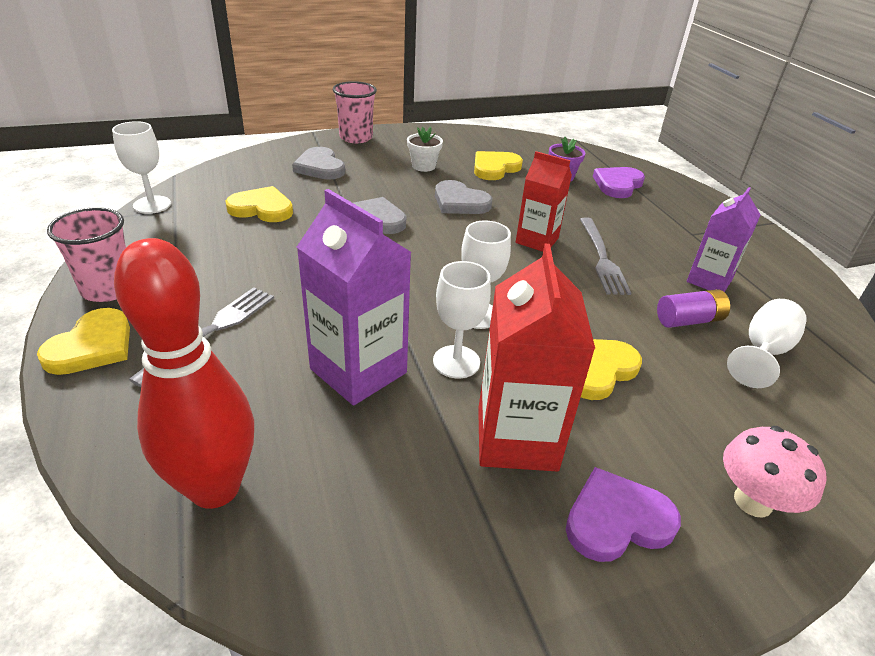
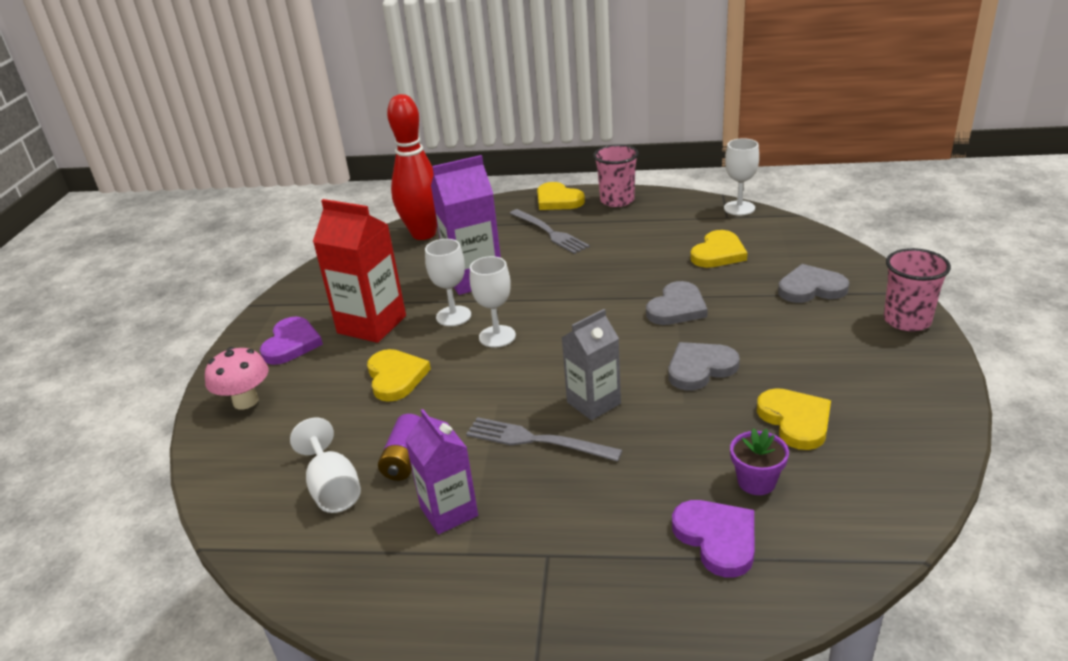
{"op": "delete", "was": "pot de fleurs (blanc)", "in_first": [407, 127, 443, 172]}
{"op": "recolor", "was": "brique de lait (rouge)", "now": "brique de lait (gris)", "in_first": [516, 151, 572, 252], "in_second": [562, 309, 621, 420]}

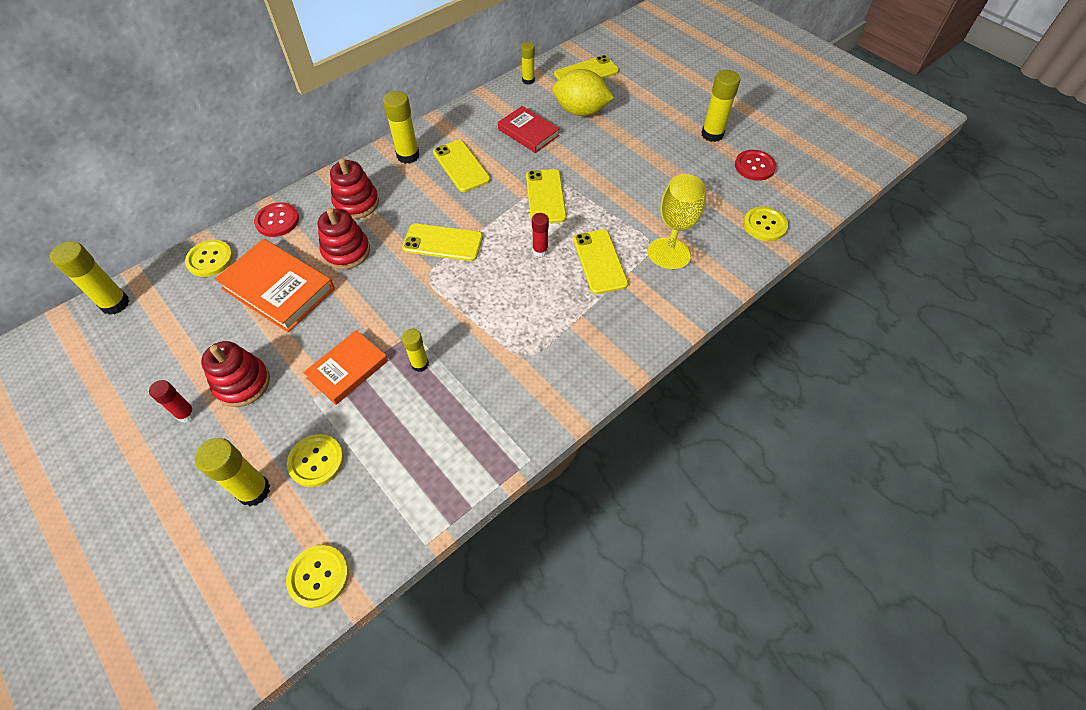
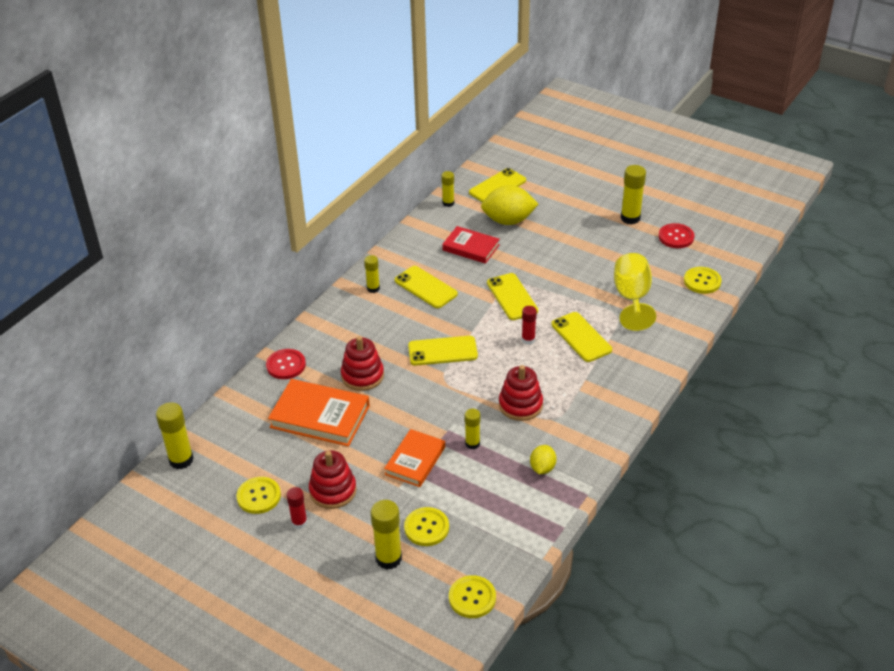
{"op": "insert", "now": "citron (jaune)", "in_second": [530, 445, 556, 474]}
{"op": "move", "was": "bouton (jaune)", "in_first": [185, 240, 233, 277], "in_second": [237, 477, 281, 514]}
{"op": "move", "was": "jouet à empiler (rouge)", "in_first": [330, 158, 379, 219], "in_second": [499, 365, 543, 421]}
{"op": "resize", "was": "bâton de colle (jaune)", "in_first": [383, 91, 420, 164], "in_second": [364, 255, 380, 293], "ratio": 0.62}

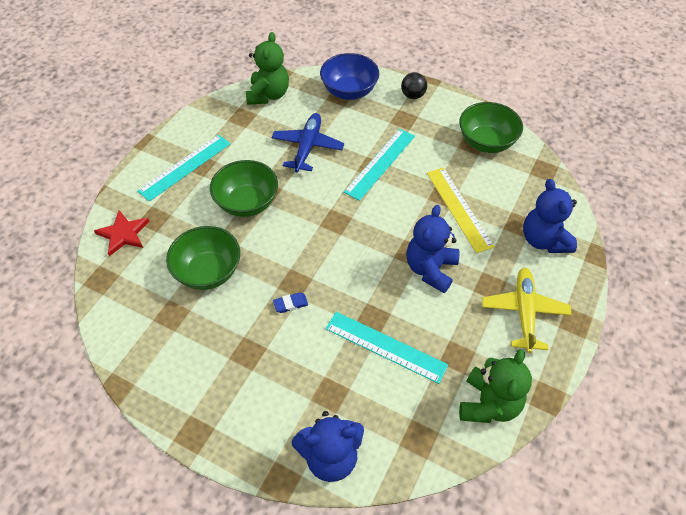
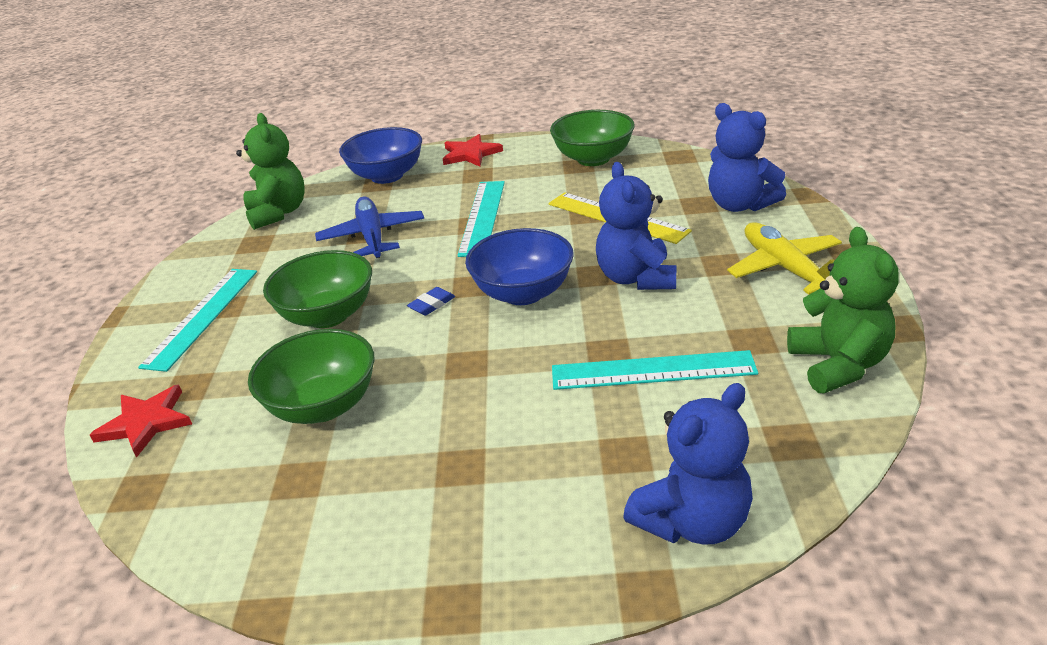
{"op": "insert", "now": "bol (bleu)", "in_second": [465, 228, 574, 305]}
{"op": "move", "was": "gomme (bleu)", "in_first": [273, 292, 308, 313], "in_second": [407, 287, 455, 316]}
{"op": "replace", "was": "balle (noir)", "now": "étoile (rouge)", "in_first": [401, 72, 427, 99], "in_second": [443, 134, 503, 167]}

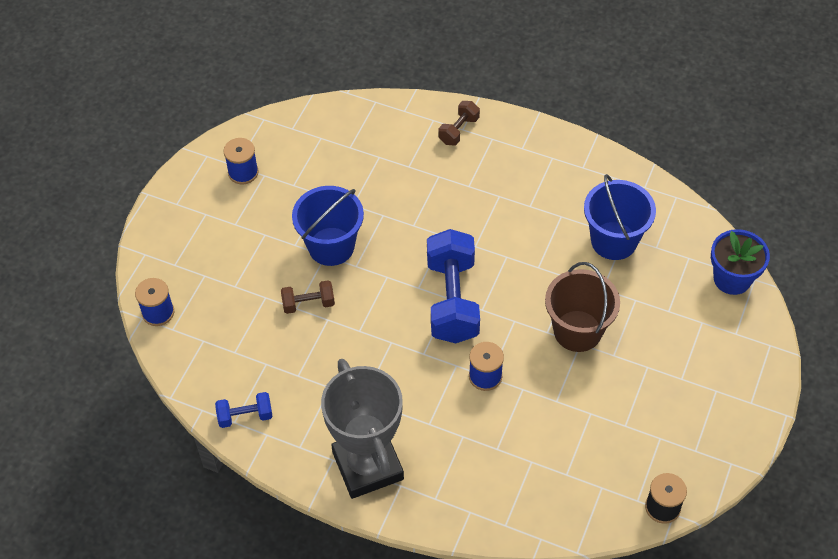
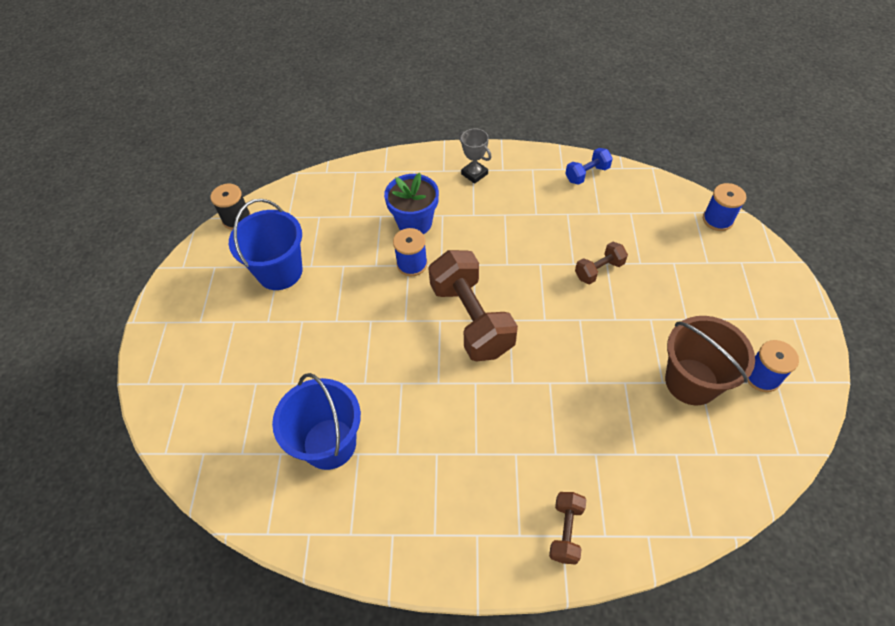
{"op": "move", "was": "seau (bleu)", "in_first": [292, 186, 364, 266], "in_second": [229, 199, 303, 290]}
{"op": "move", "was": "seau (marron)", "in_first": [545, 262, 620, 352], "in_second": [665, 316, 755, 405]}
{"op": "move", "was": "pot de fleurs (bleu)", "in_first": [711, 229, 770, 295], "in_second": [384, 173, 439, 234]}
{"op": "recolor", "was": "haltère (bleu)", "now": "haltère (marron)", "in_first": [427, 229, 480, 343], "in_second": [428, 250, 518, 361]}
{"op": "resize", "was": "trophée (gris)", "in_first": [321, 359, 404, 499], "in_second": [458, 129, 491, 184], "ratio": 0.43}

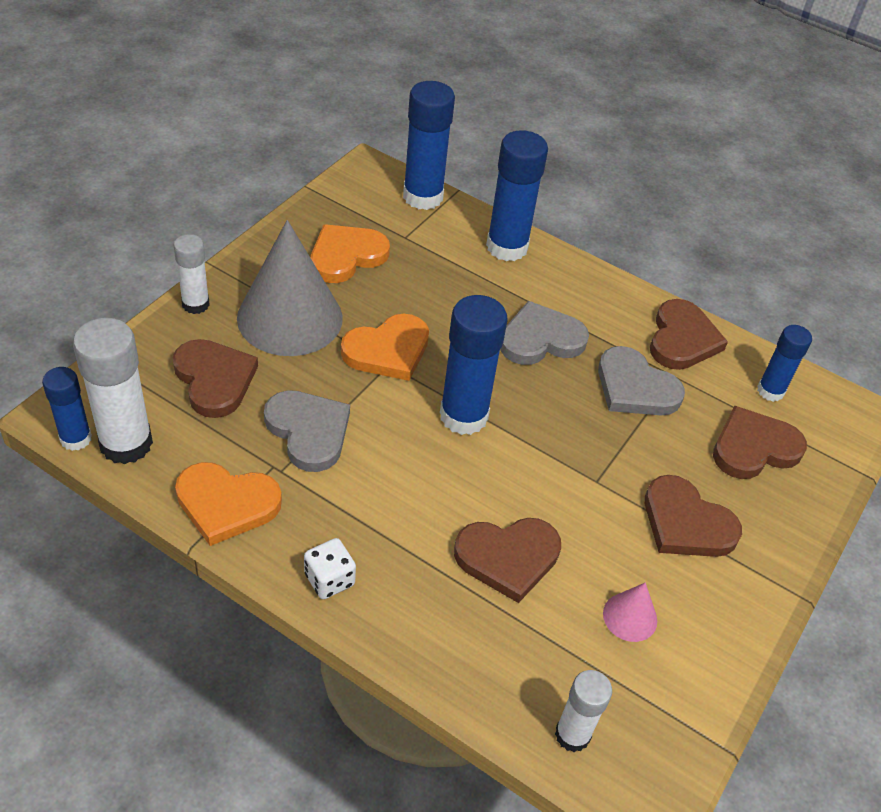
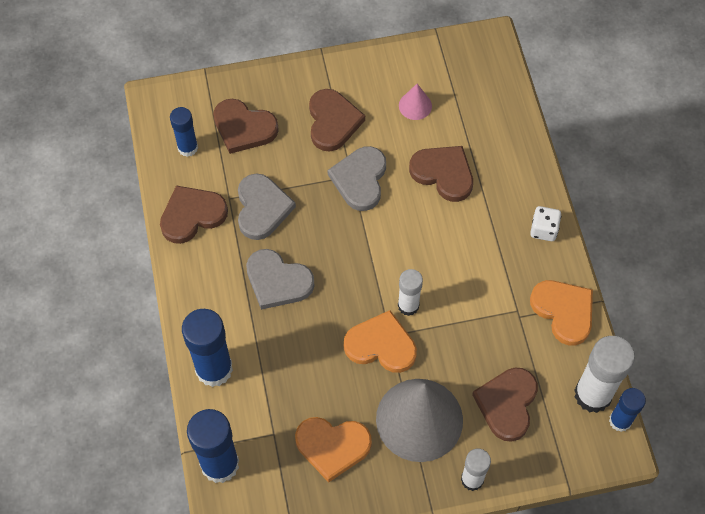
{"op": "delete", "was": "bâton de colle (bleu)", "in_first": [440, 295, 508, 435]}
{"op": "move", "was": "cœur (gris)", "in_first": [264, 390, 350, 472], "in_second": [328, 146, 386, 211]}
{"op": "move", "was": "bâton de colle (blanc)", "in_first": [555, 670, 612, 752], "in_second": [398, 269, 423, 316]}

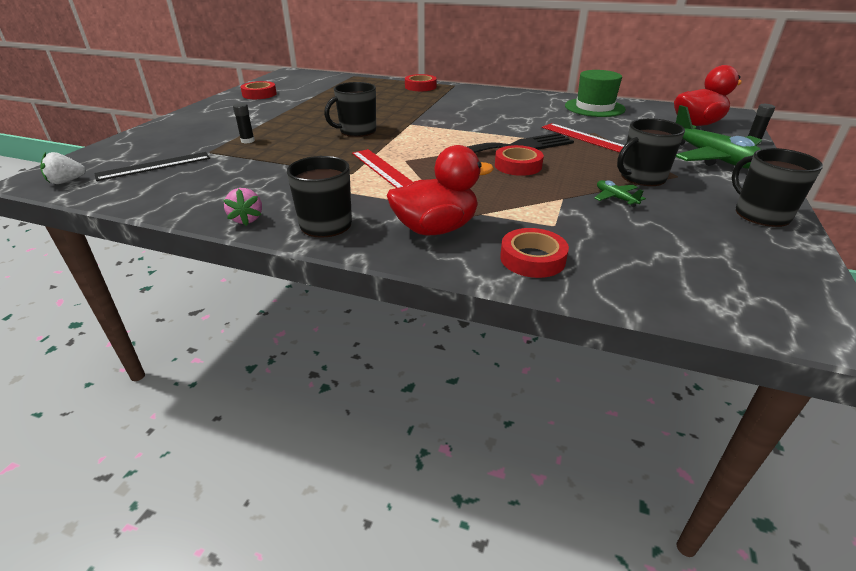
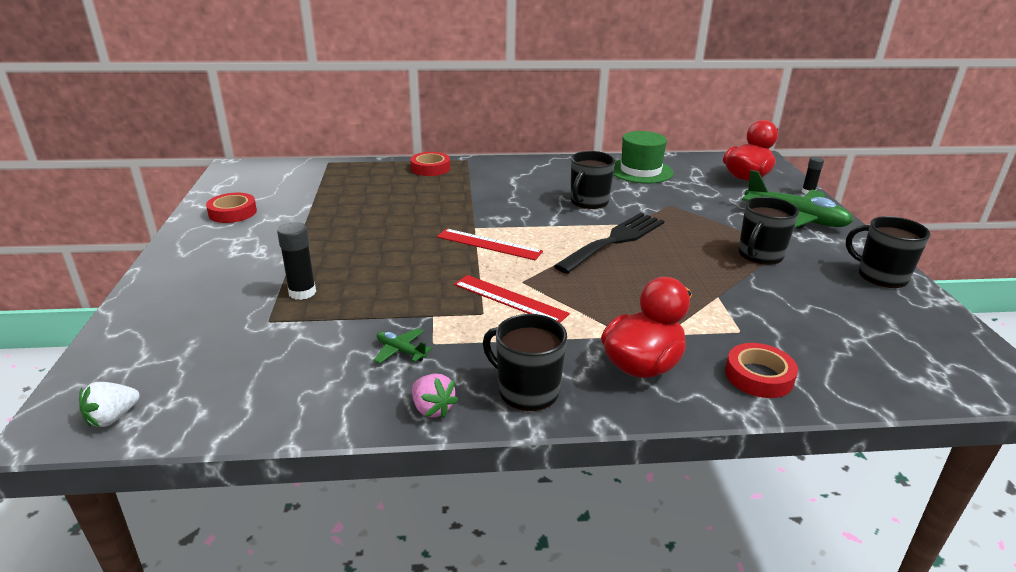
{"op": "delete", "was": "règle (noir)", "in_first": [94, 152, 210, 181]}
{"op": "delete", "was": "ruban adhésif (rouge)", "in_first": [495, 145, 544, 176]}
{"op": "move", "was": "tasse (noir)", "in_first": [324, 82, 376, 137], "in_second": [571, 151, 615, 209]}
{"op": "move", "was": "règle (rouge)", "in_first": [542, 123, 624, 152], "in_second": [437, 229, 543, 260]}
{"op": "move", "was": "avion (vert)", "in_first": [594, 180, 646, 207], "in_second": [374, 328, 432, 364]}
{"op": "resize", "was": "bâton de colle (noir)", "in_first": [233, 103, 255, 144], "in_second": [277, 222, 316, 300], "ratio": 1.52}

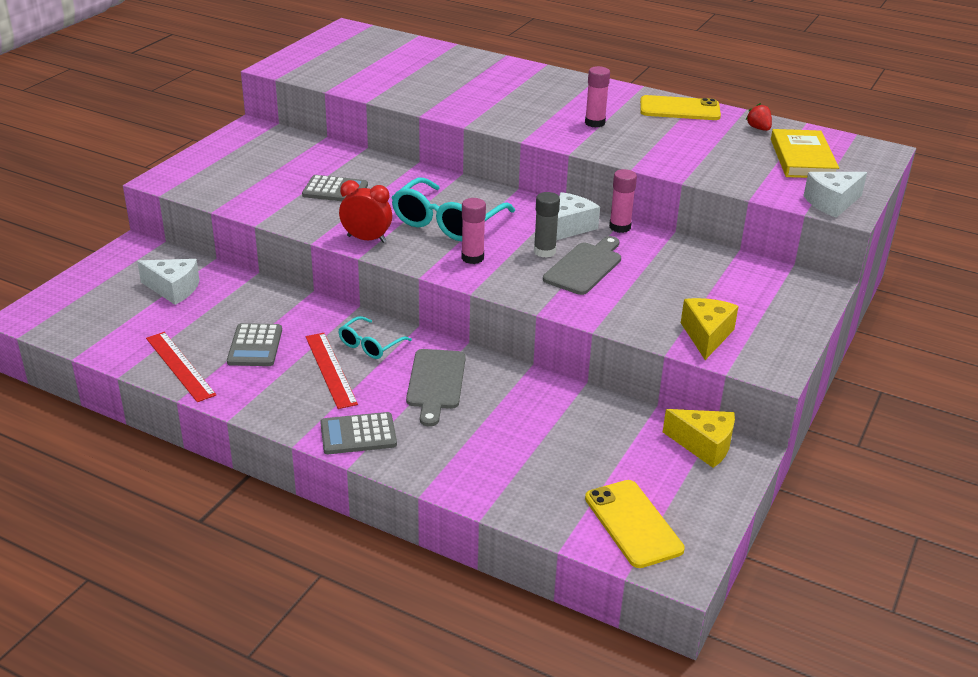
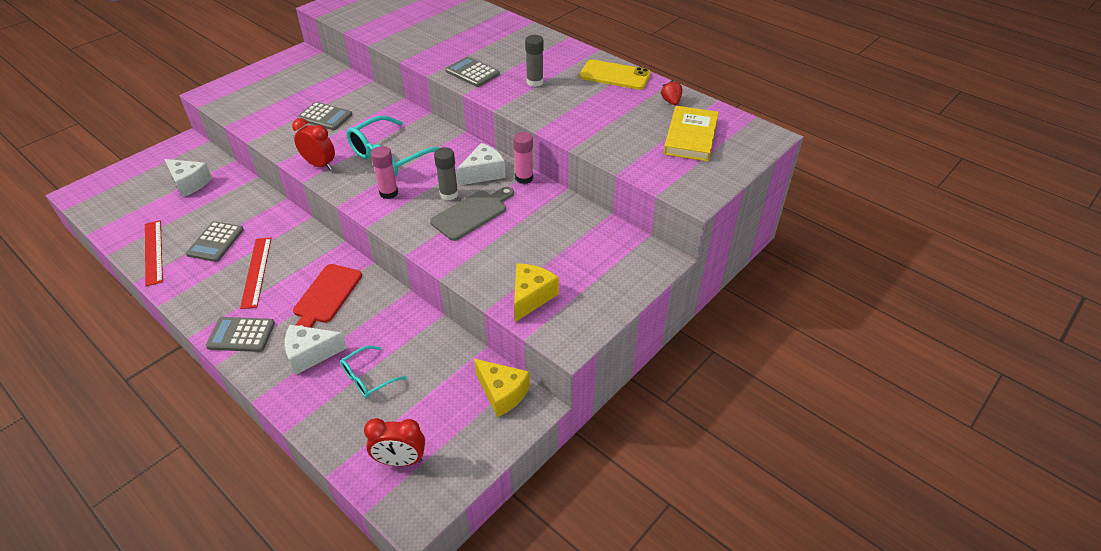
{"op": "insert", "now": "calculatrice (gris)", "in_second": [446, 57, 500, 87]}
{"op": "move", "was": "lunettes (turquoise)", "in_first": [338, 316, 412, 359], "in_second": [340, 346, 407, 398]}
{"op": "move", "was": "fromage (blanc)", "in_first": [803, 172, 867, 218], "in_second": [285, 325, 347, 375]}
{"op": "replace", "was": "téléphone (jaune)", "now": "réveil (rouge)", "in_first": [585, 480, 685, 568], "in_second": [364, 418, 425, 466]}
{"op": "recolor", "was": "planche à découper (gris)", "now": "planche à découper (rouge)", "in_first": [406, 349, 466, 427], "in_second": [293, 264, 362, 328]}
{"op": "recolor", "was": "bâton de colle (rose)", "now": "bâton de colle (gris)", "in_first": [585, 66, 610, 128], "in_second": [525, 35, 544, 87]}

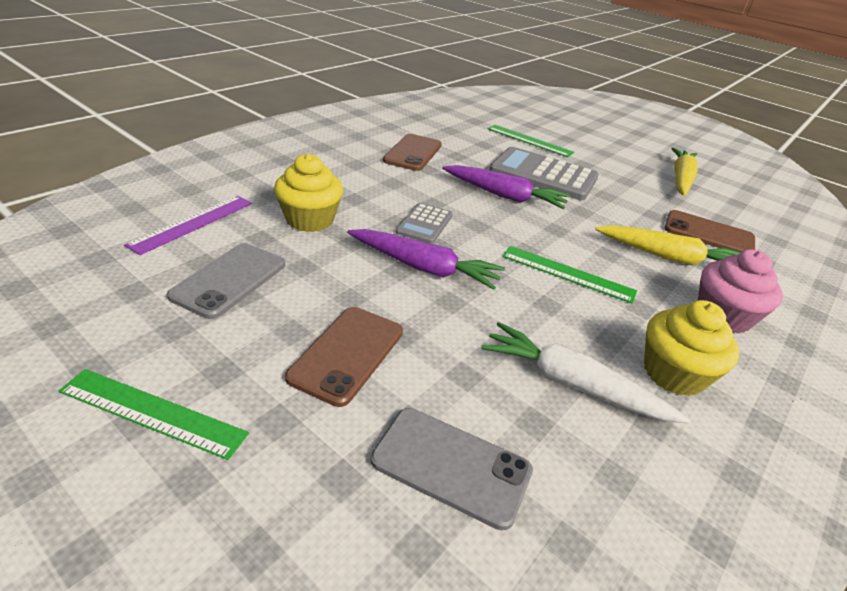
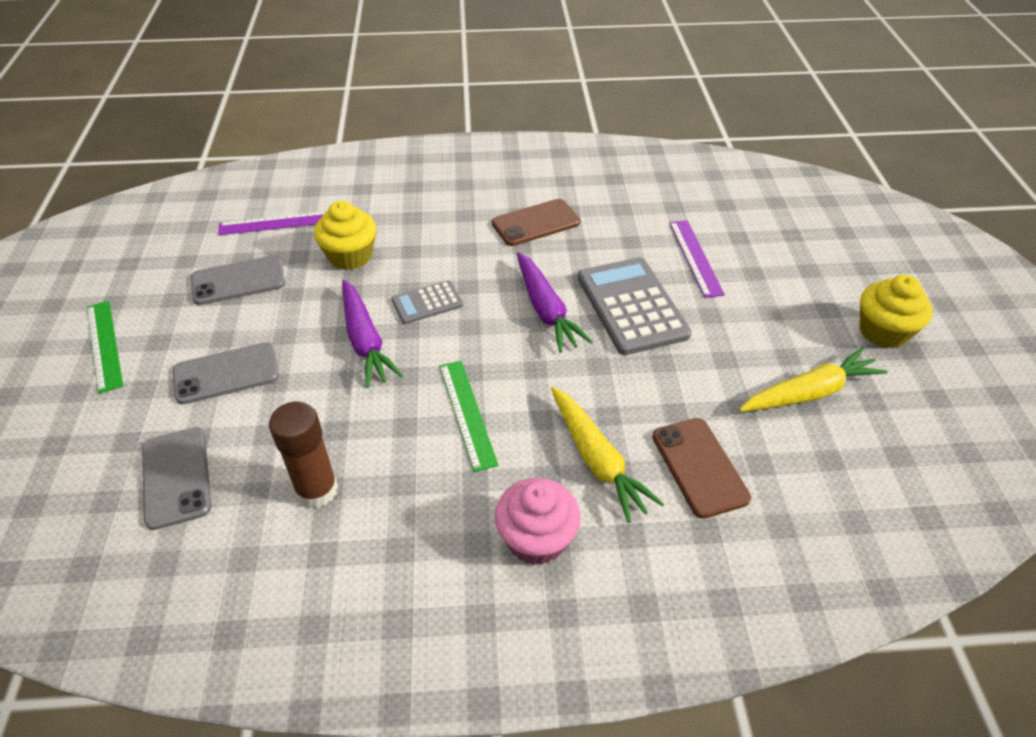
{"op": "move", "was": "muffin (jaune)", "in_first": [644, 300, 740, 396], "in_second": [860, 275, 933, 348]}
{"op": "replace", "was": "carotte (blanc)", "now": "bâton de colle (marron)", "in_first": [481, 322, 690, 423], "in_second": [269, 401, 338, 508]}
{"op": "recolor", "was": "téléphone (marron)", "now": "téléphone (gris)", "in_first": [285, 307, 403, 407], "in_second": [173, 342, 279, 404]}
{"op": "recolor", "was": "règle (vert)", "now": "règle (violet)", "in_first": [488, 125, 574, 157], "in_second": [669, 220, 725, 298]}

